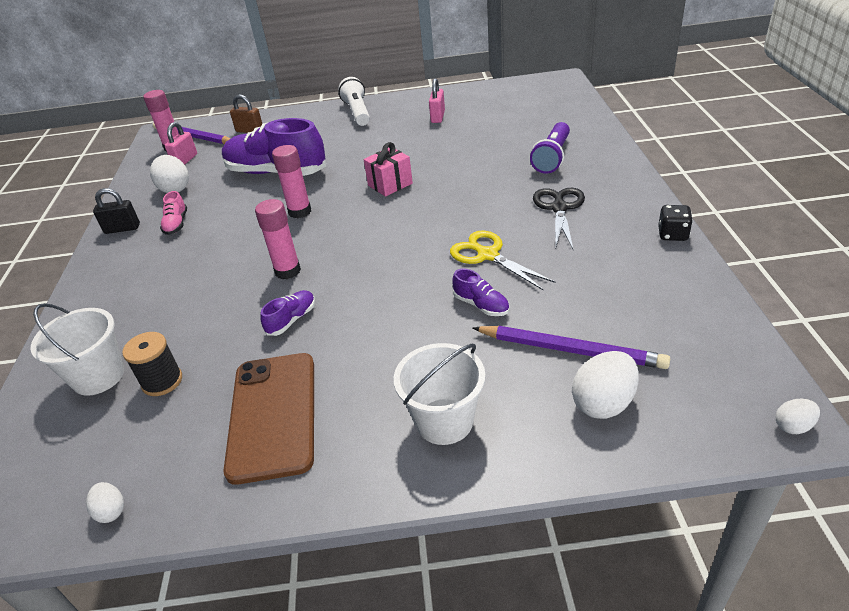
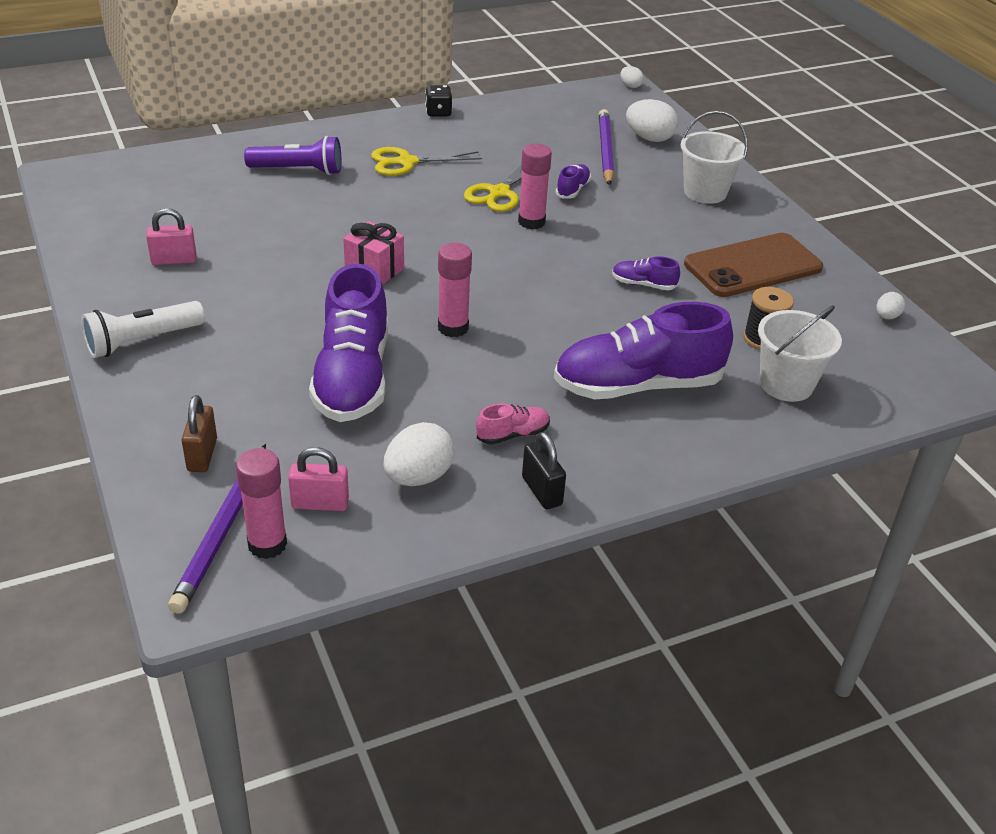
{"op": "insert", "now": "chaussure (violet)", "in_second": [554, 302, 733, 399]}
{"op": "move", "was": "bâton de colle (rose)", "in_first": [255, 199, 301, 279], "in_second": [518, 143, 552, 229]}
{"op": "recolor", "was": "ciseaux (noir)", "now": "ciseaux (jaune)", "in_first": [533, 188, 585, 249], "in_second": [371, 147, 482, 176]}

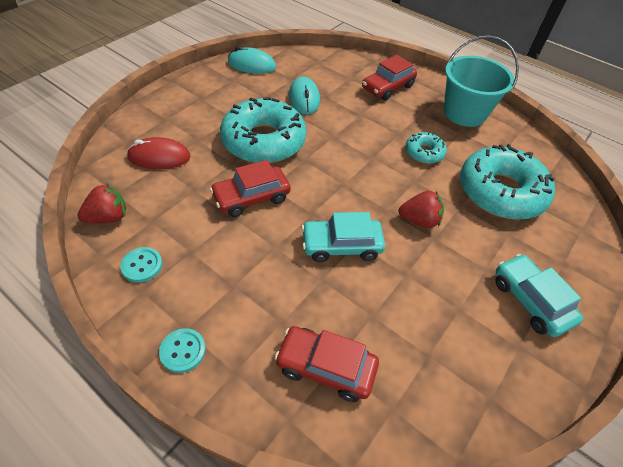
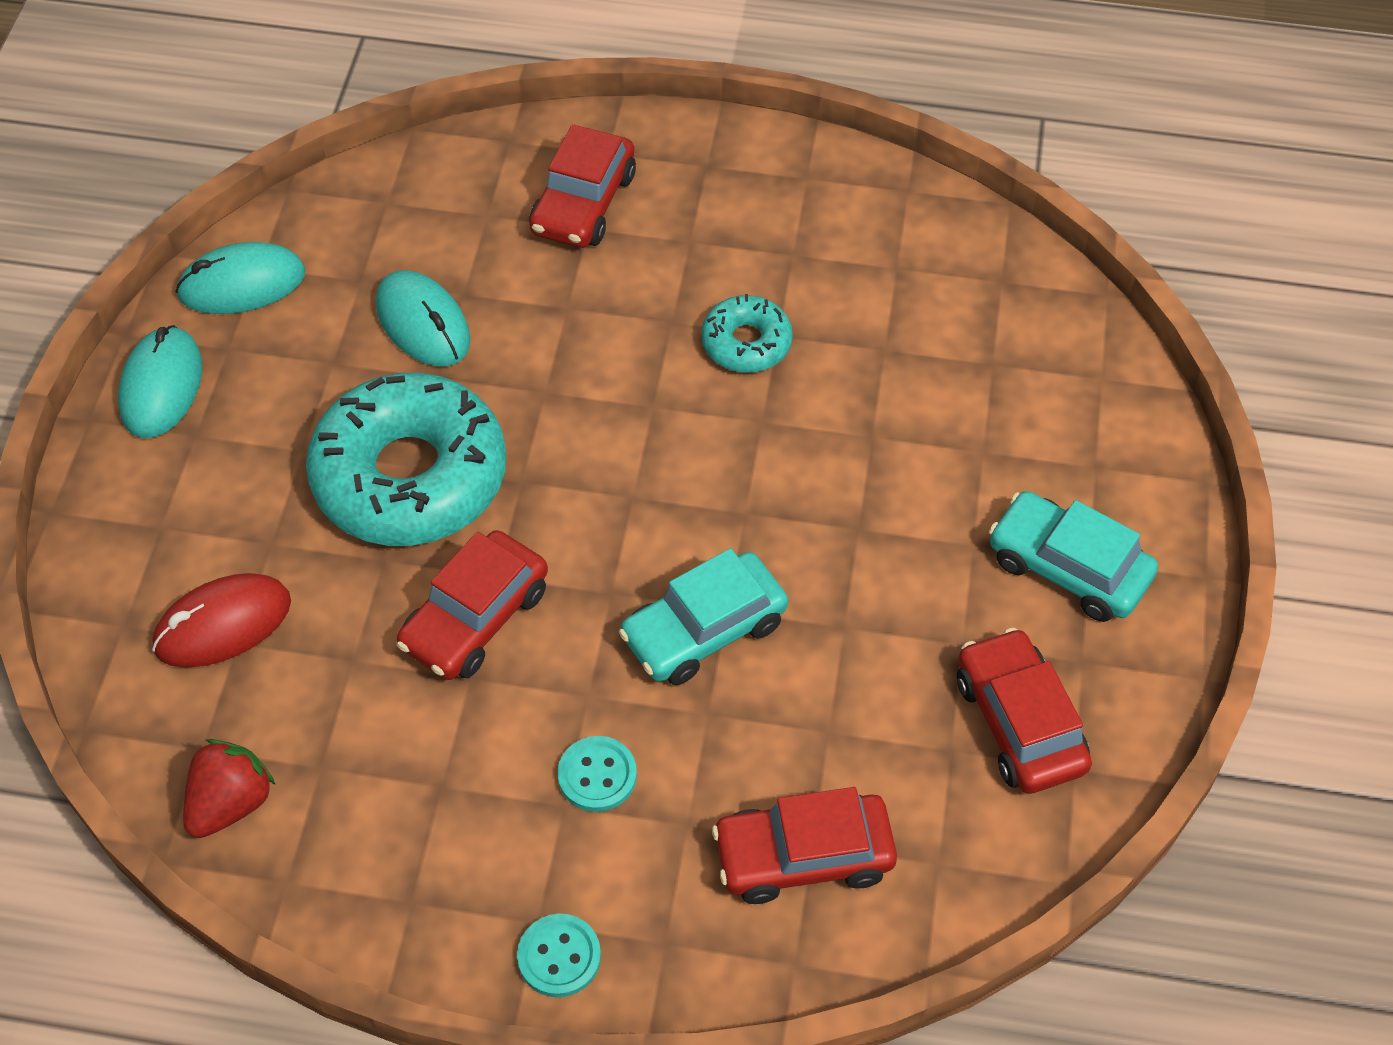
{"op": "delete", "was": "fraise (rouge)", "in_first": [398, 191, 444, 228]}
{"op": "delete", "was": "seau (turquoise)", "in_first": [443, 35, 519, 127]}
{"op": "delete", "was": "beignet (turquoise)", "in_first": [460, 144, 555, 220]}
{"op": "insert", "now": "souris (turquoise)", "in_second": [118, 325, 202, 438]}
{"op": "insert", "now": "voiture (rouge)", "in_second": [957, 628, 1092, 794]}
{"op": "move", "was": "bouton (turquoise)", "in_first": [120, 247, 162, 283], "in_second": [558, 736, 637, 812]}

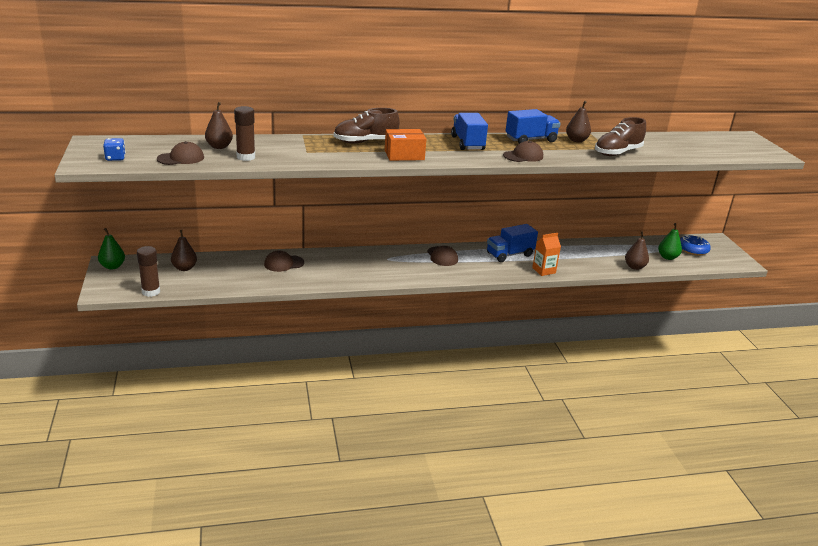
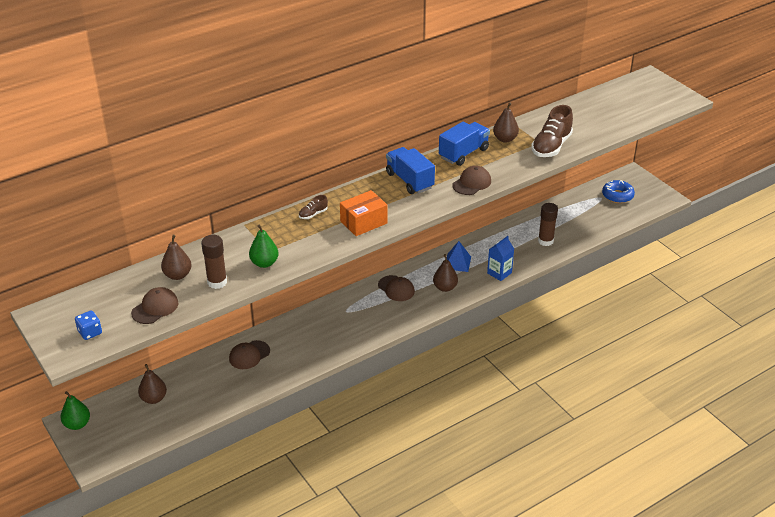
{"op": "move", "was": "bâton de colle (marron)", "in_first": [137, 246, 160, 297], "in_second": [538, 203, 558, 246]}
{"op": "move", "was": "poire (marron)", "in_first": [625, 231, 649, 270], "in_second": [433, 254, 458, 292]}
{"op": "move", "was": "poire (vert)", "in_first": [658, 223, 682, 260], "in_second": [249, 224, 279, 268]}
{"op": "replace", "was": "camion (bleu)", "now": "pyramide (bleu)", "in_first": [487, 224, 538, 262], "in_second": [447, 241, 471, 272]}
{"op": "recolor", "was": "brique de lait (orange)", "now": "brique de lait (bleu)", "in_first": [532, 233, 561, 276], "in_second": [487, 236, 514, 281]}
{"op": "resize", "was": "chaussure (marron)", "in_first": [334, 108, 400, 144], "in_second": [299, 195, 328, 219], "ratio": 0.47}

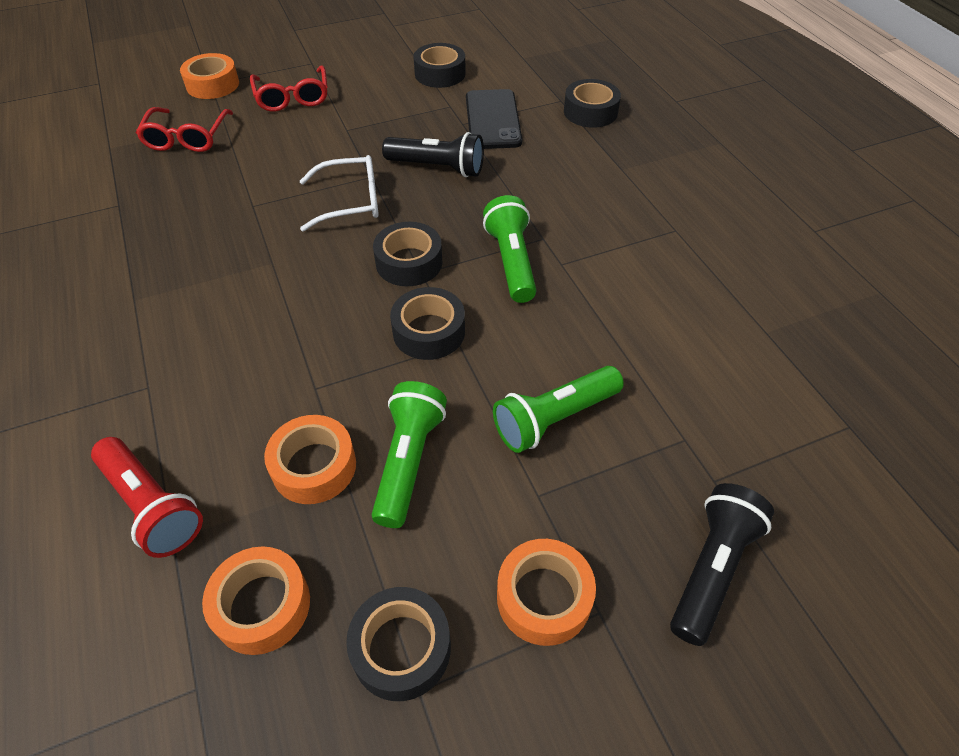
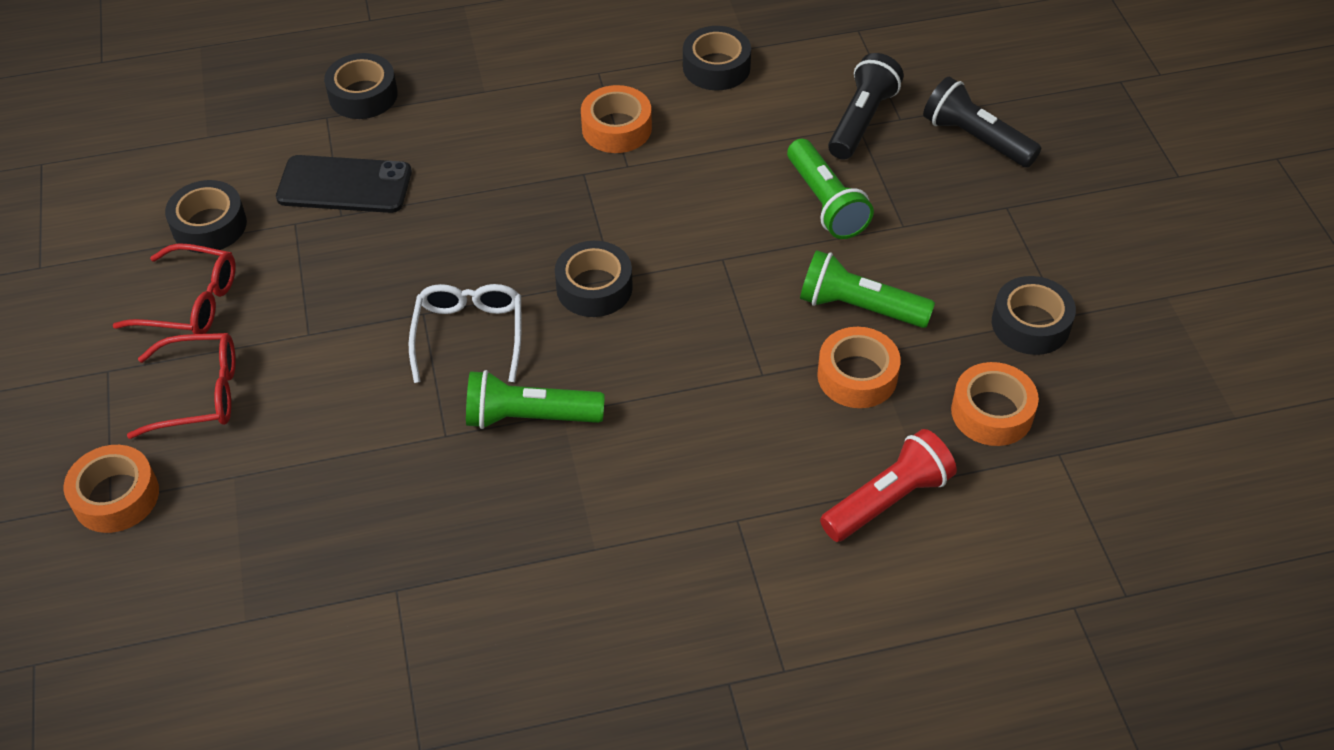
{"op": "move", "was": "lunettes (rouge)", "in_first": [136, 107, 233, 152], "in_second": [113, 243, 236, 334]}
{"op": "move", "was": "lampe de poche (noir)", "in_first": [382, 132, 484, 177], "in_second": [828, 53, 904, 160]}
{"op": "move", "was": "ruban adhésif (noir)", "in_first": [390, 287, 465, 360], "in_second": [683, 26, 751, 91]}
{"op": "move", "was": "lampe de poche (vert)", "in_first": [483, 195, 536, 303], "in_second": [466, 370, 605, 429]}
{"op": "move", "was": "ruban adhésif (orange)", "in_first": [497, 539, 596, 646], "in_second": [581, 85, 652, 153]}

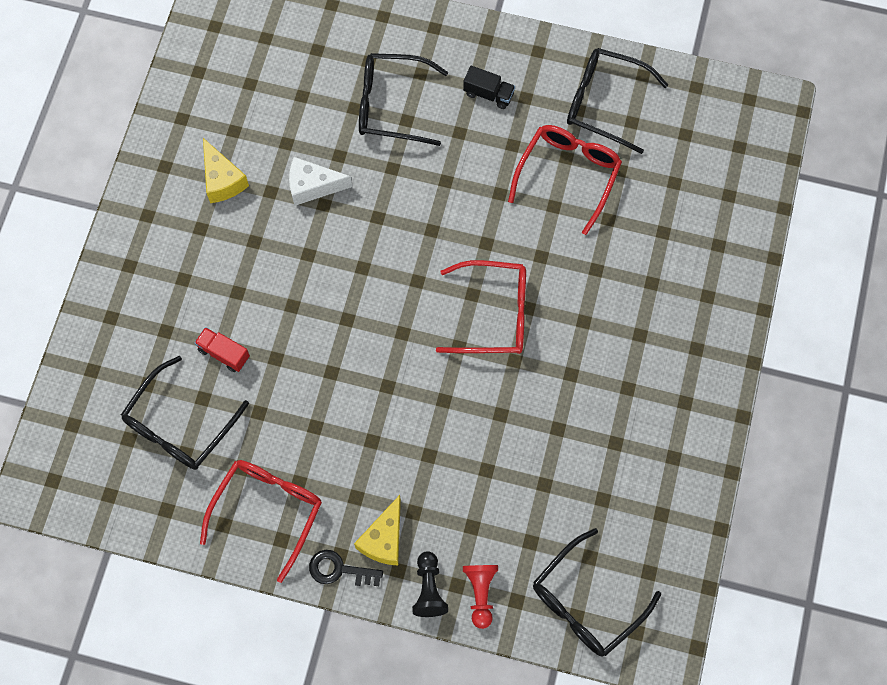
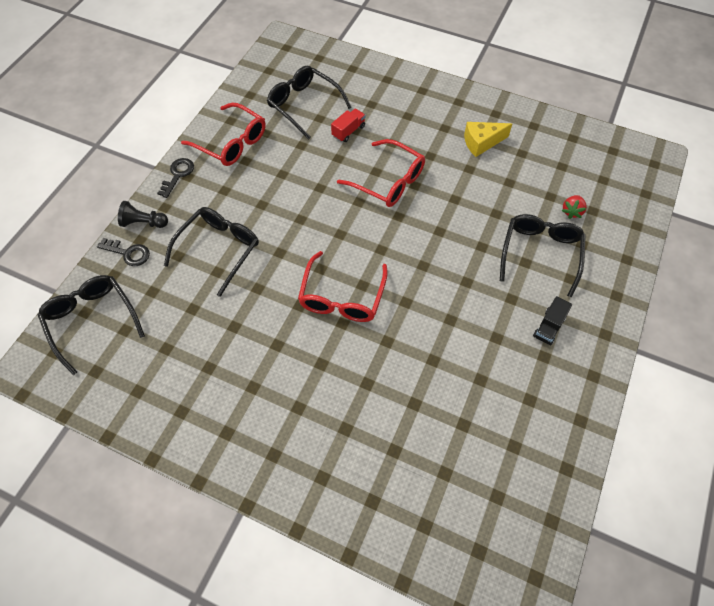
{"op": "delete", "was": "fromage (blanc)", "in_first": [289, 157, 352, 206]}
{"op": "delete", "was": "fromage (jaune)", "in_first": [354, 495, 401, 566]}
{"op": "insert", "now": "fraise (rouge)", "in_second": [561, 195, 587, 219]}
{"op": "move", "was": "lunettes (rouge)", "in_first": [508, 125, 622, 235], "in_second": [337, 139, 425, 207]}
{"op": "move", "was": "lunettes (noir)", "in_first": [567, 48, 668, 154], "in_second": [164, 207, 259, 297]}
{"op": "replace", "was": "pion (rouge)", "now": "clé (noir)", "in_first": [463, 565, 498, 629], "in_second": [97, 238, 150, 266]}

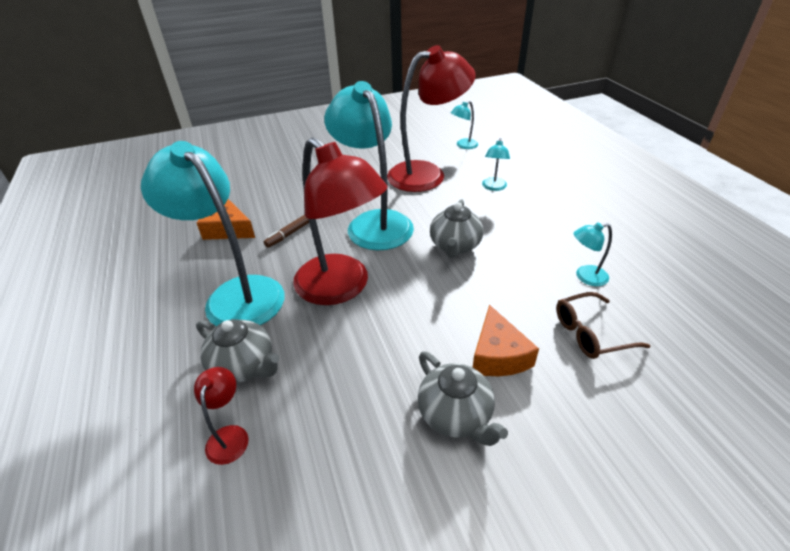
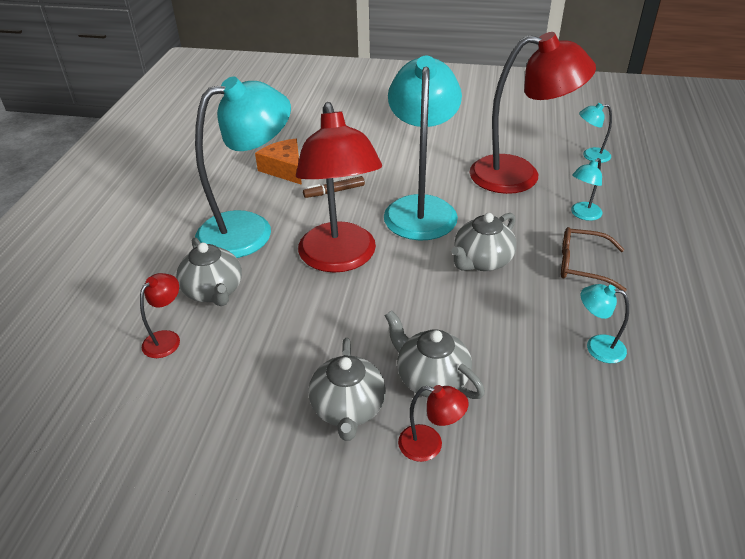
{"op": "insert", "now": "lampe (rouge)", "in_second": [398, 385, 469, 462]}
{"op": "move", "was": "lunettes (marron)", "in_first": [556, 292, 650, 359], "in_second": [561, 227, 626, 292]}
{"op": "replace", "was": "fromage (orange)", "now": "théière (gris)", "in_first": [472, 305, 539, 376], "in_second": [385, 311, 485, 399]}
{"op": "rotate", "was": "lampe (turquoise)", "in_first": [141, 141, 284, 326], "in_second": [195, 77, 291, 258], "clockwise": 75}

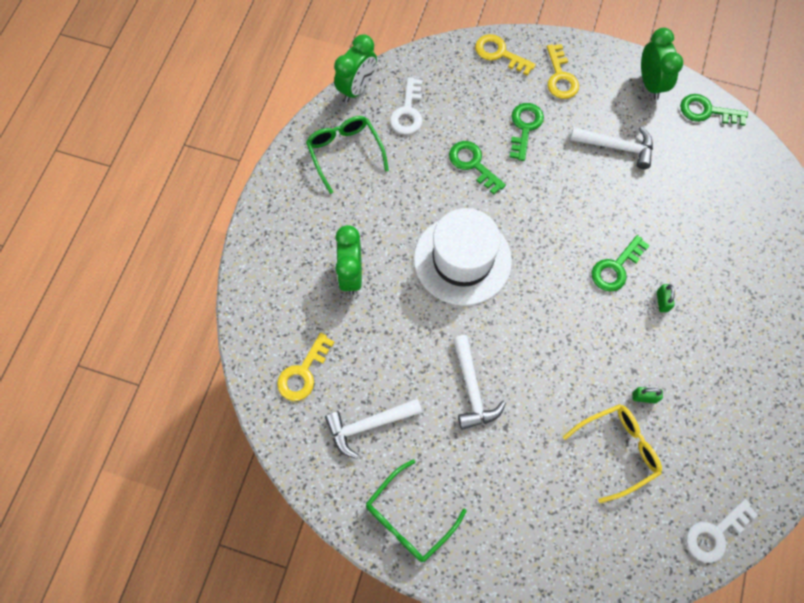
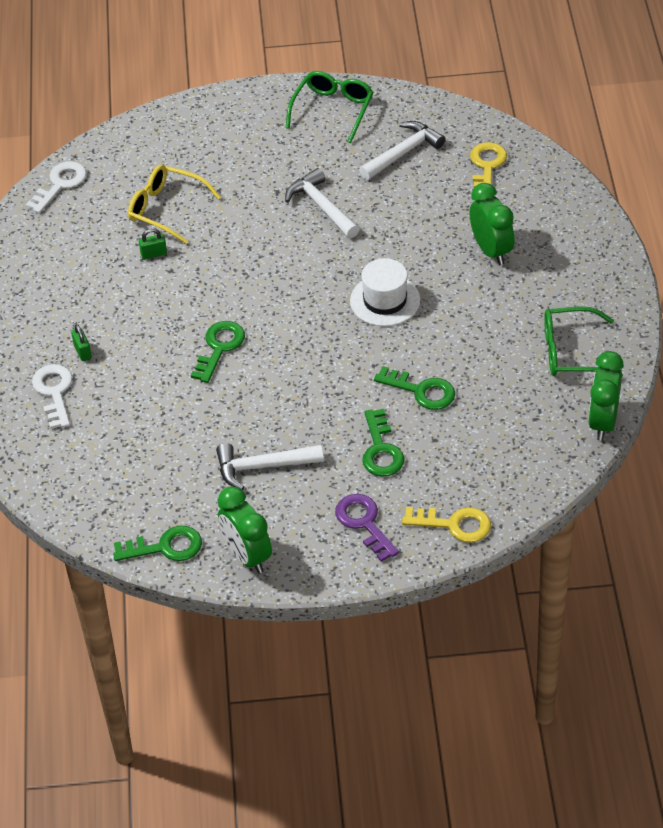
{"op": "move", "was": "clé (blanc)", "in_first": [390, 77, 423, 134], "in_second": [32, 364, 72, 429]}
{"op": "move", "was": "cadenas (vert)", "in_first": [657, 284, 675, 312], "in_second": [71, 324, 92, 361]}
{"op": "recolor", "was": "clé (jaune)", "now": "clé (violet)", "in_first": [547, 44, 579, 99], "in_second": [335, 494, 399, 562]}
{"op": "rotate", "was": "lunettes (vert)", "in_first": [306, 116, 389, 194], "in_second": [544, 307, 623, 377], "clockwise": 135}
{"op": "rotate", "was": "lunettes (jaune)", "in_first": [563, 404, 662, 503], "in_second": [128, 165, 221, 244], "clockwise": 75}
{"op": "resize", "was": "chapeau (blanc)", "in_first": [414, 208, 512, 306], "in_second": [350, 258, 420, 326], "ratio": 0.63}

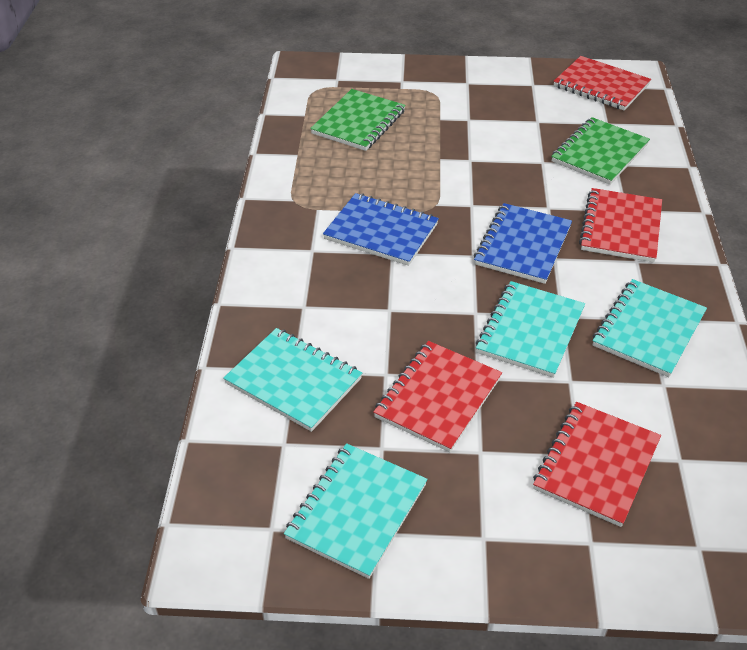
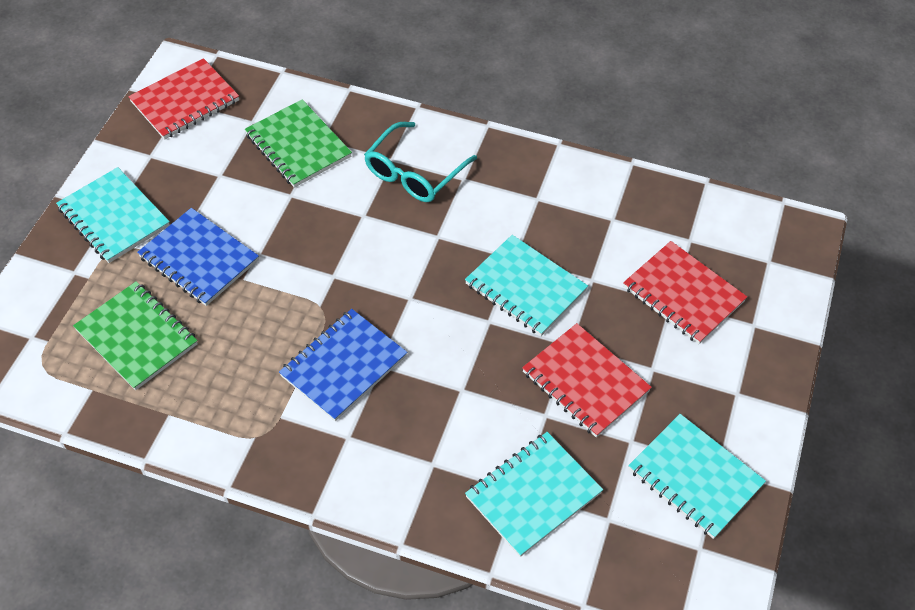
{"op": "move", "was": "carnet (bleu)", "in_first": [474, 203, 572, 284], "in_second": [137, 208, 259, 306]}
{"op": "move", "was": "carnet (turquoise)", "in_first": [593, 279, 707, 377], "in_second": [56, 167, 170, 263]}
{"op": "replace", "was": "carnet (rouge)", "now": "lunettes (turquoise)", "in_first": [579, 188, 662, 263], "in_second": [364, 122, 477, 202]}

